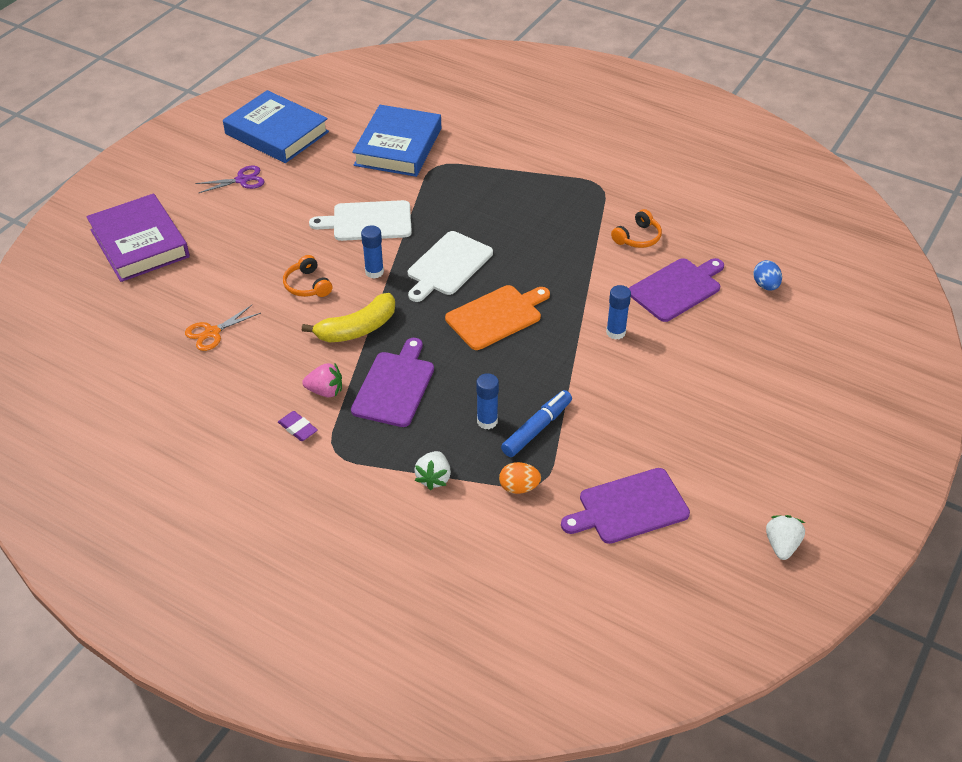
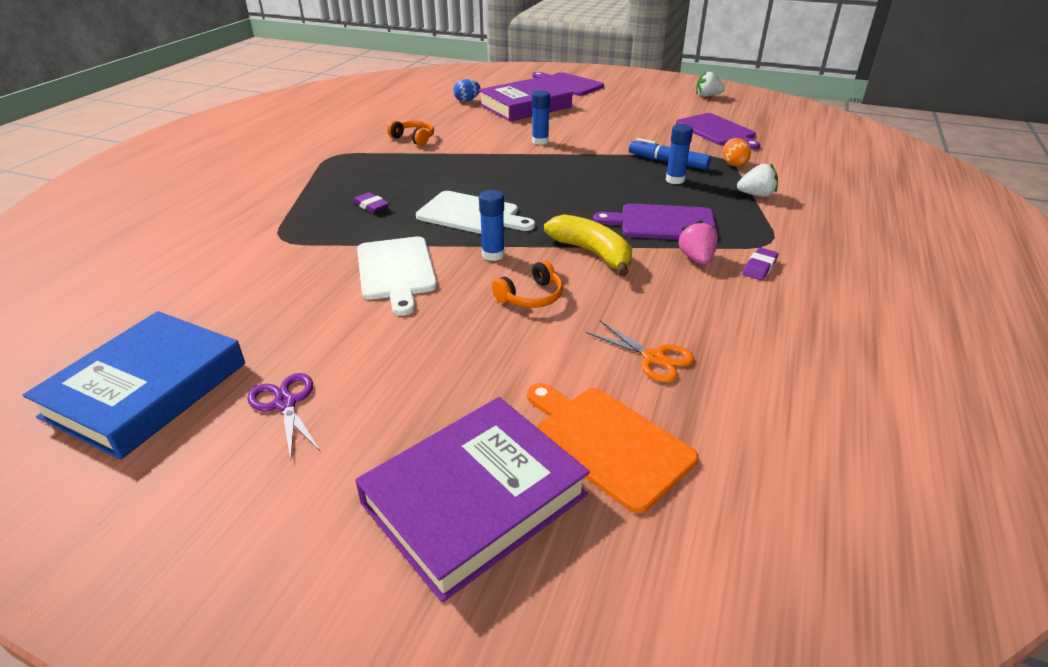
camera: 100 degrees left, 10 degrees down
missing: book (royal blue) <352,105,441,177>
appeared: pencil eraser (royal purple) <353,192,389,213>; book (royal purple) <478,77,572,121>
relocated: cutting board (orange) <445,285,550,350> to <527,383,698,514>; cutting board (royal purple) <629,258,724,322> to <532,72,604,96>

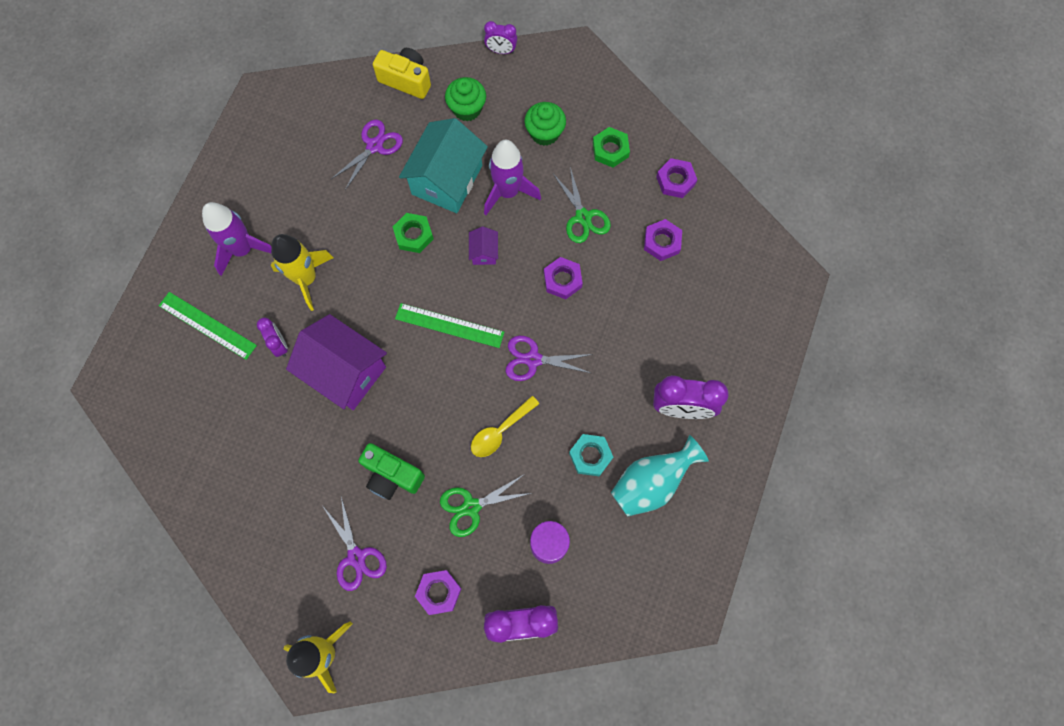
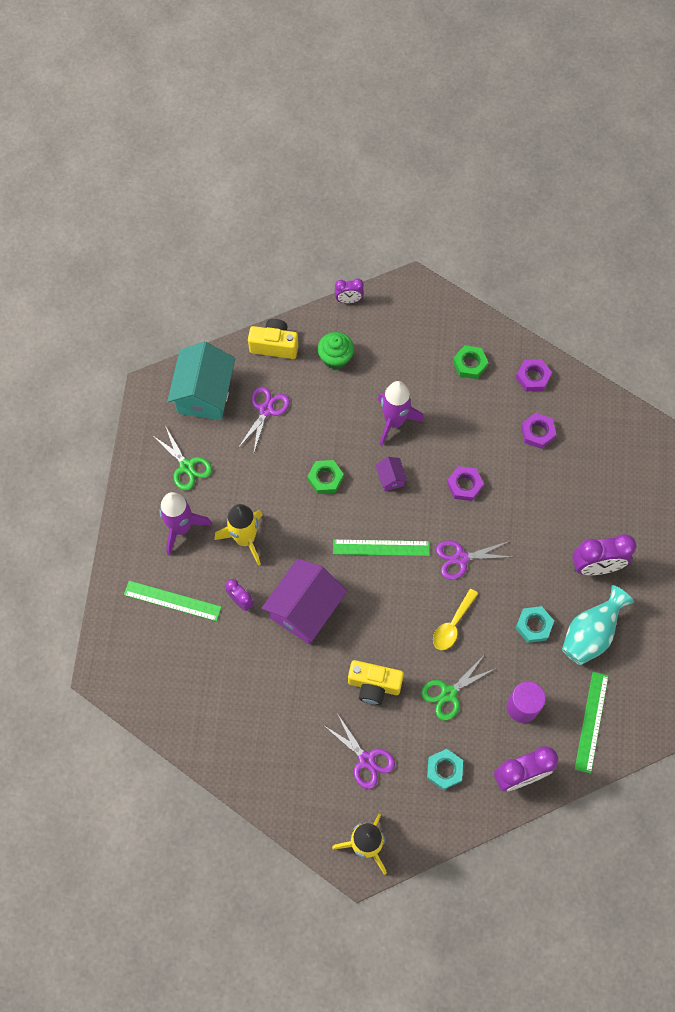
camera: 15 degrees left, 5 degrees down
missing: cupcake (green) <524,102,566,146>
appeared: ruler (green) <575,672,609,774>
relocated: toy house (teal) <399,118,488,213> to <167,342,235,420>; shears (green) <553,167,611,243> to <152,426,212,491>
colour: photo camera (green) <358,443,425,500> to photo camera (yellow) <348,660,404,705>; hex nut (royal purple) <415,570,462,615> to hex nut (teal) <427,749,463,790>
spun: toy house (royal purple) <286,314,387,410> = <262,559,347,644> 75 degrees counterclockwise

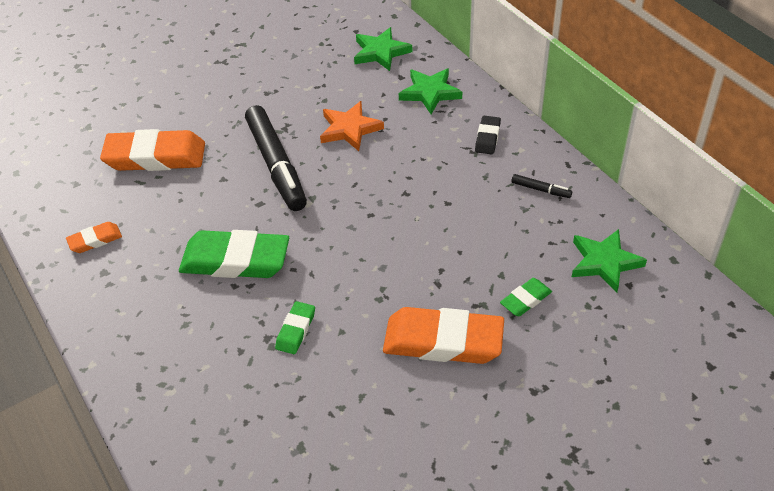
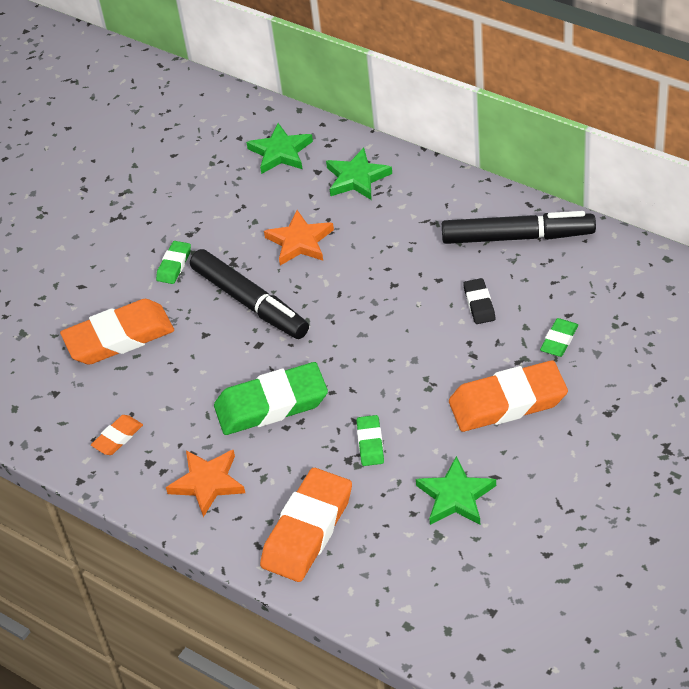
camera: 20 degrees left, 0 degrees up
appeared: pencil eraser (green) <156,241,191,284>; star (orange) <166,450,245,517>; pencil eraser (orange) <260,468,352,582>
relocated: pencil eraser (black) <475,116,501,154> to <463,278,495,324>; star (green) <572,229,647,293> to <416,456,496,525>
size: marker pen (black) <511,174,572,198> = <442,211,596,244> x2.46

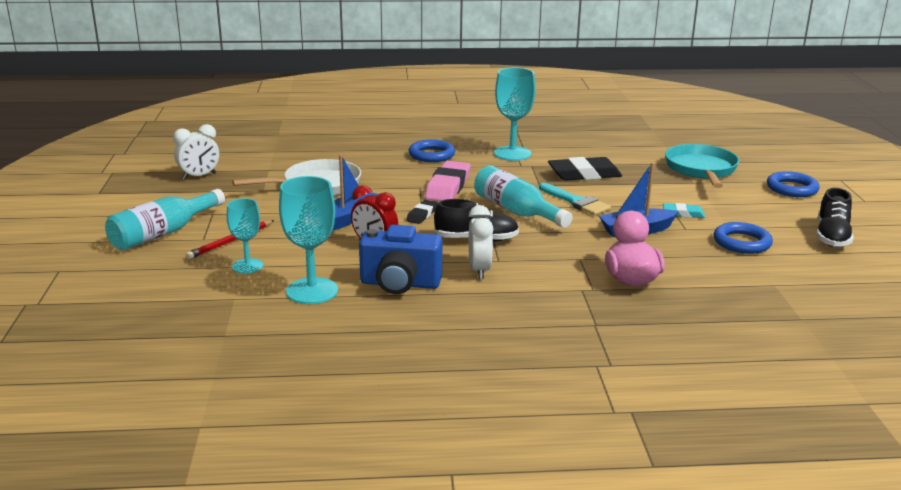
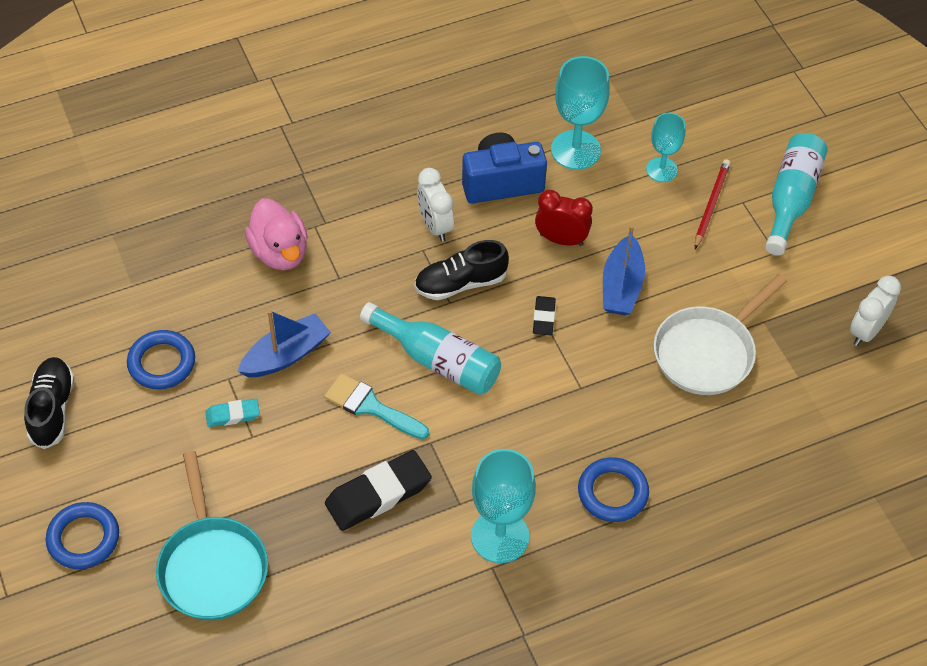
camera: 160 degrees right, 30 degrees up
missing: pencil eraser (rosy) <425,161,470,201>

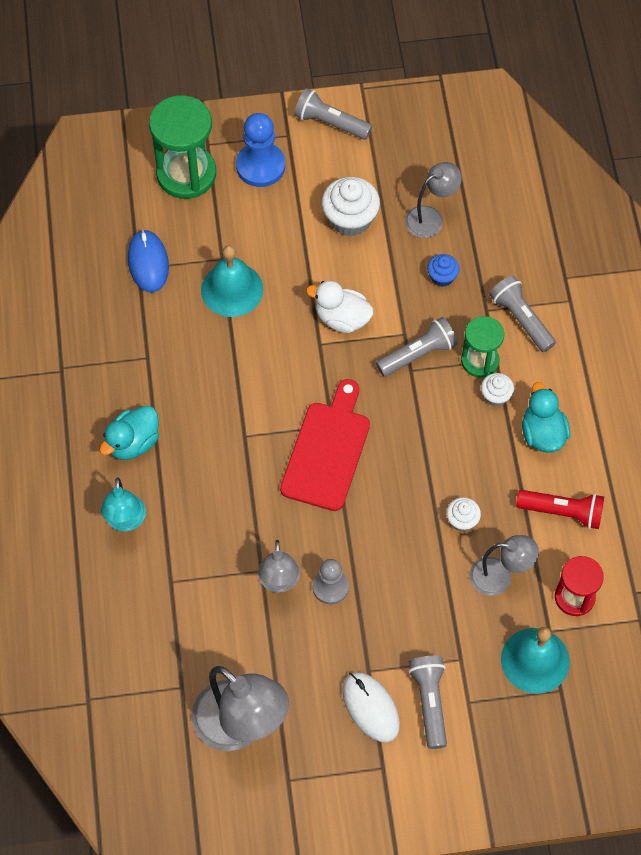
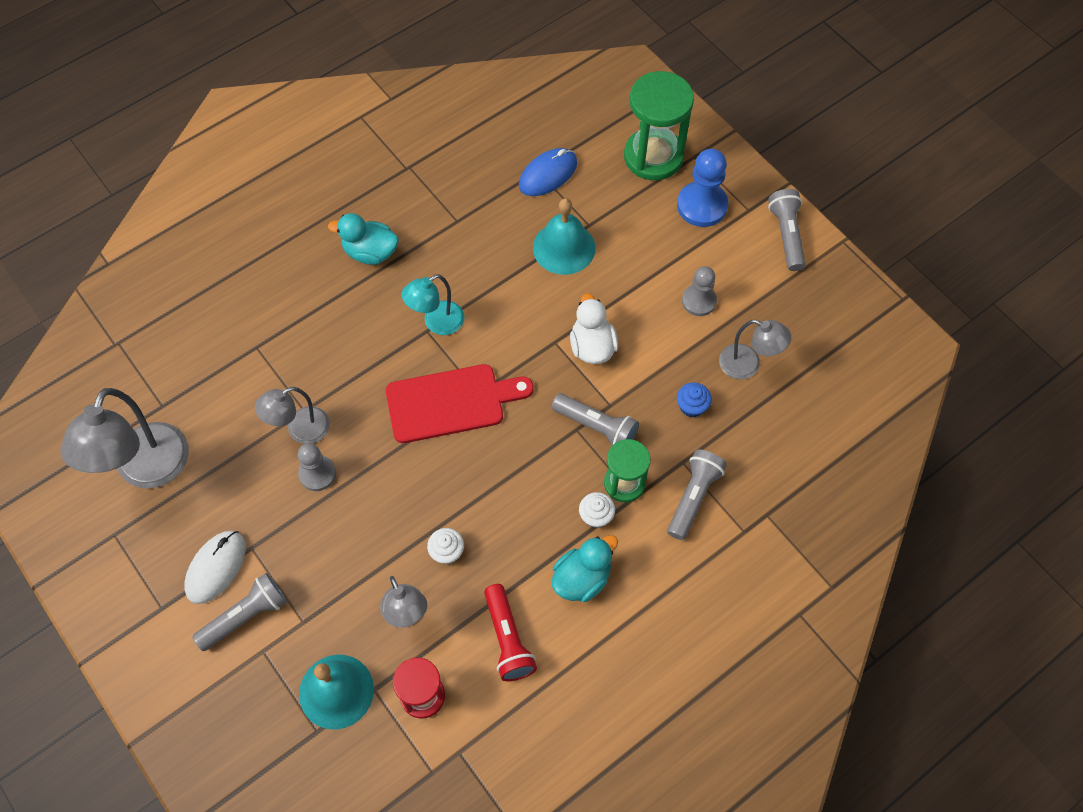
camera: 60 degrees right, 0 degrees up
relocated: reading lamp (teal) <101,478,146,531> to <401,274,464,335>
exchanged: cupcake (white) <322,177,380,237> to game pawn (grey) <682,266,717,316>

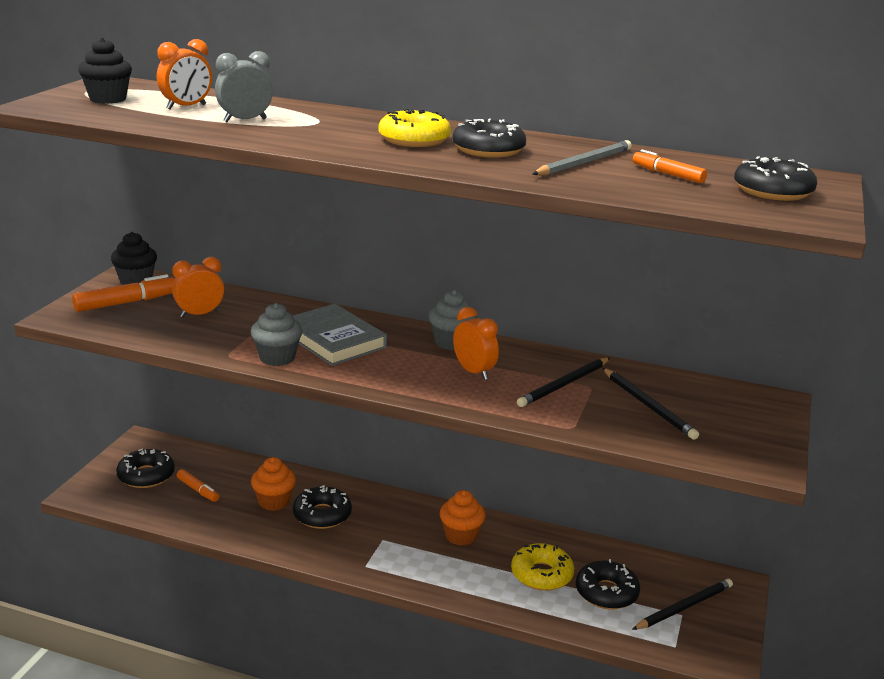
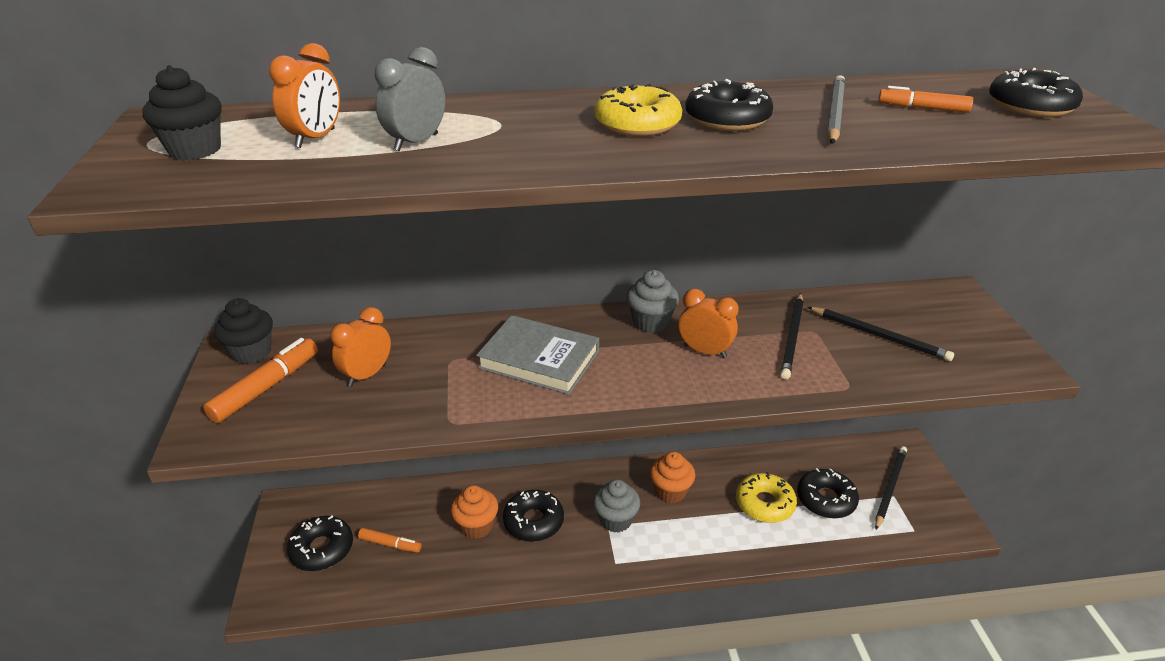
camera: 25 degrees left, 10 degrees up
relocated: cupcake (grey) <251,303,303,366> to <593,479,640,533>

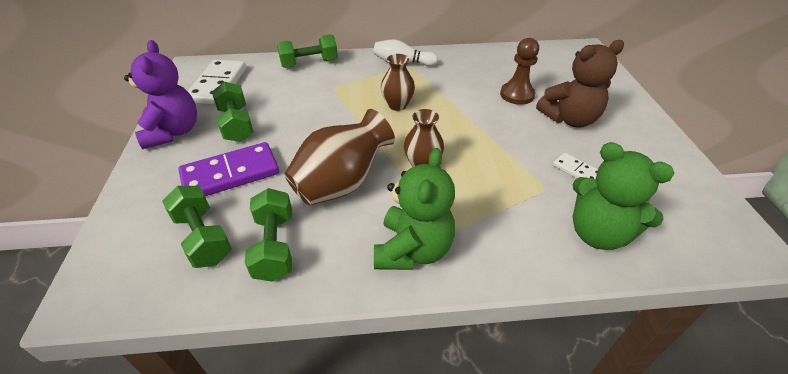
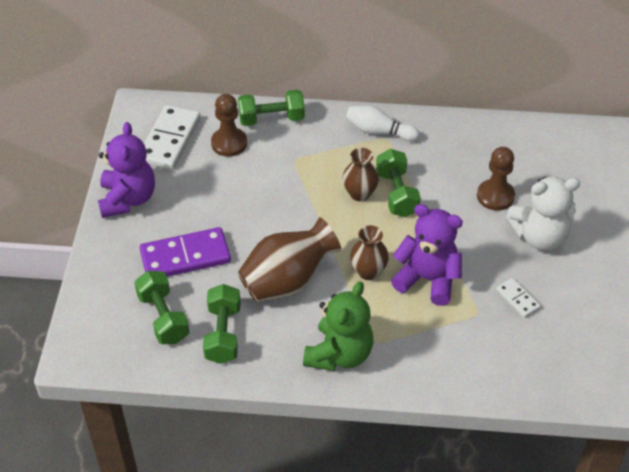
camera: 10 degrees right, 5 degrees up
missing: teddy bear (green) <573,142,674,250>
appeared: game pawn (russet) <211,94,247,157>; teddy bear (royal purple) <391,204,463,306>
relocated: dumbbell (green) <212,81,253,142> to <376,149,421,217>
colour: teddy bear (russet) <536,40,624,128> to teddy bear (white) <506,177,580,250>

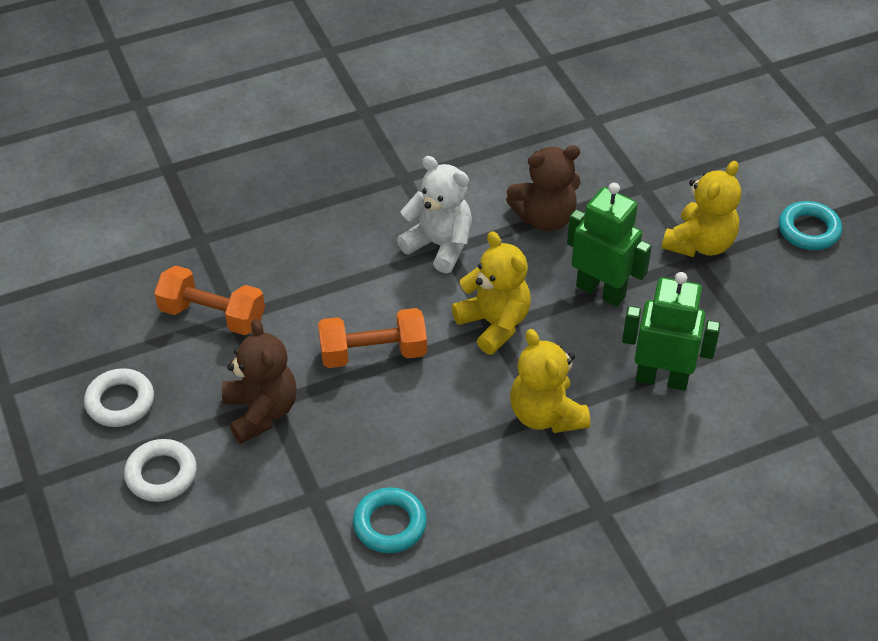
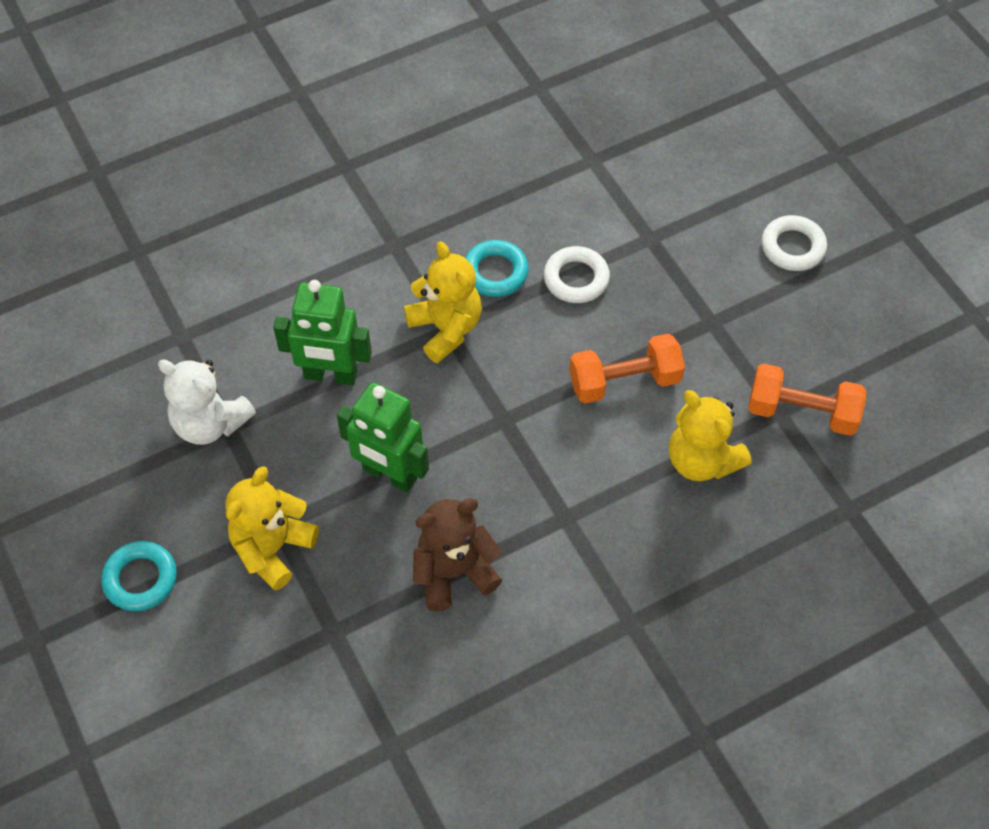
camera: 175 degrees right, 10 degrees up
missing: teddy bear (russet) <222,319,297,444>
relocated: hoop (white) <84,368,154,427> to <544,246,610,303>; hoop (teal) <353,487,427,553> to <465,240,529,297>; teddy bear (white) <397,156,472,273> to <158,358,256,445>; teddy bear (yellow) <452,231,531,355> to <669,390,752,481>

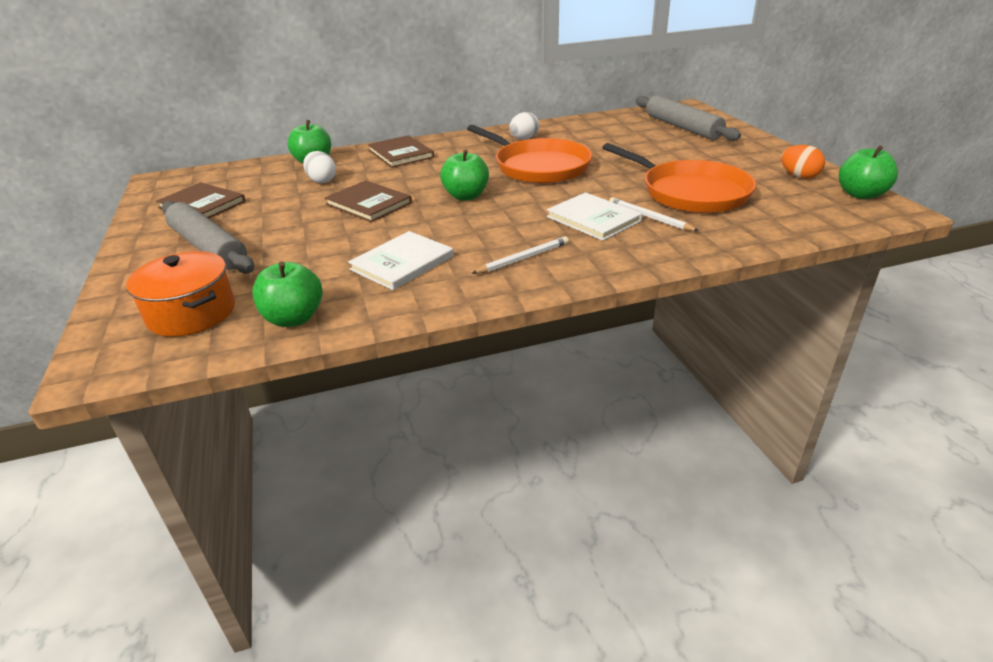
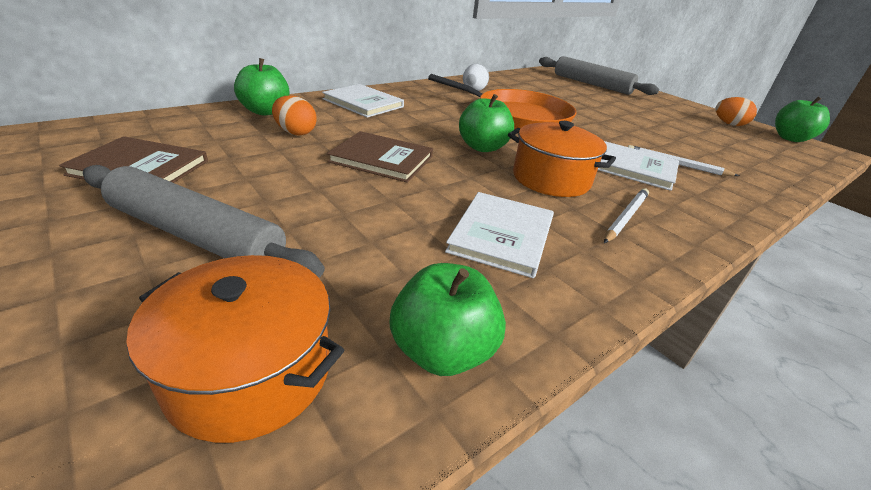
camera: 25 degrees left, 0 degrees up
missing: pan (orange) <602,143,756,213>
appeared: pot (orange) <508,121,616,197>
colour: egg shape (white) <303,151,336,183> to egg shape (orange) <272,95,317,136>; book (russet) <368,135,434,168> to book (white) <322,84,404,118>

